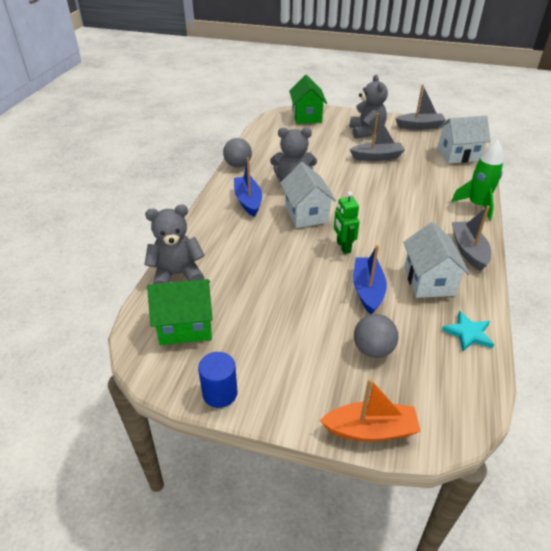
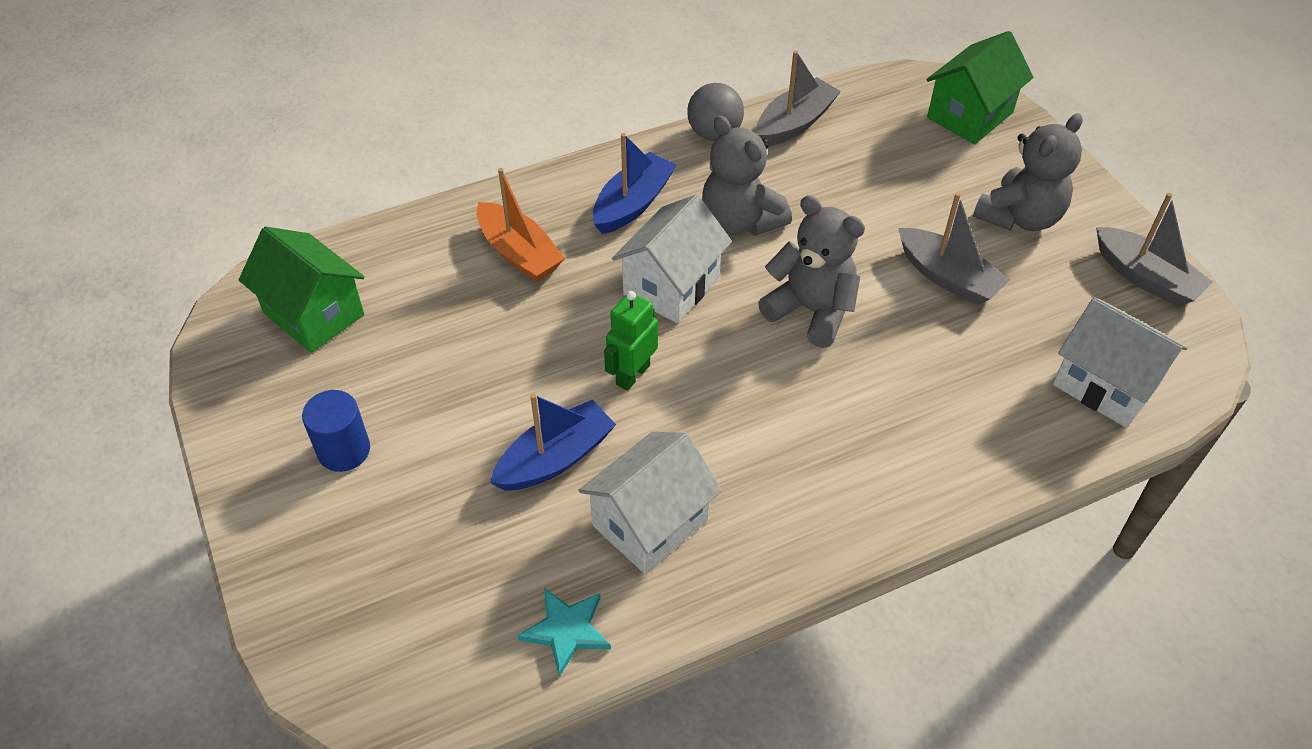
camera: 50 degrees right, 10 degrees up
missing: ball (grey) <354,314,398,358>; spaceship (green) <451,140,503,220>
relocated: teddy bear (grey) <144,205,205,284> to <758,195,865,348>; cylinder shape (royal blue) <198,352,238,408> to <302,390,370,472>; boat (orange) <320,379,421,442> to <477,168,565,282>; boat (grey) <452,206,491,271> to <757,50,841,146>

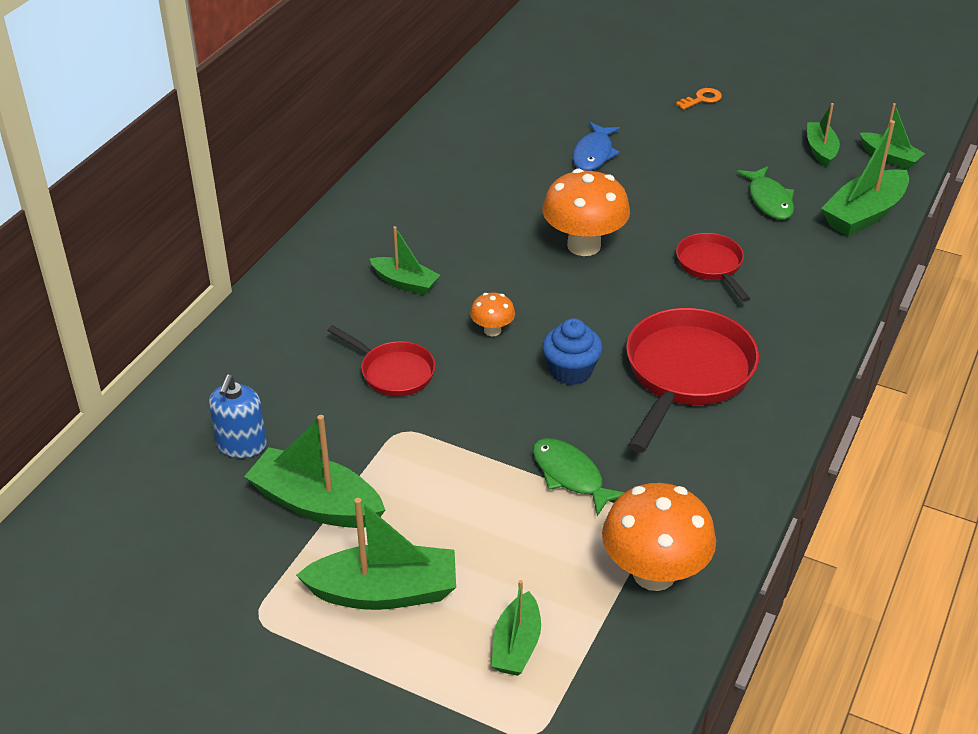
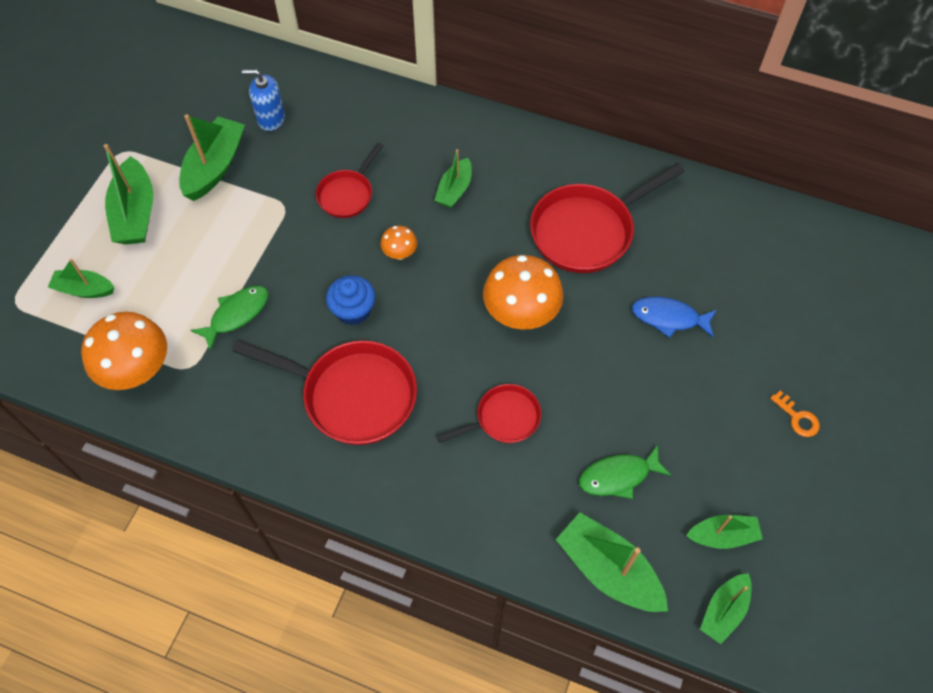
camera: 85 degrees right, 20 degrees up
appeared: pan (scarlet) <530,163,684,273>

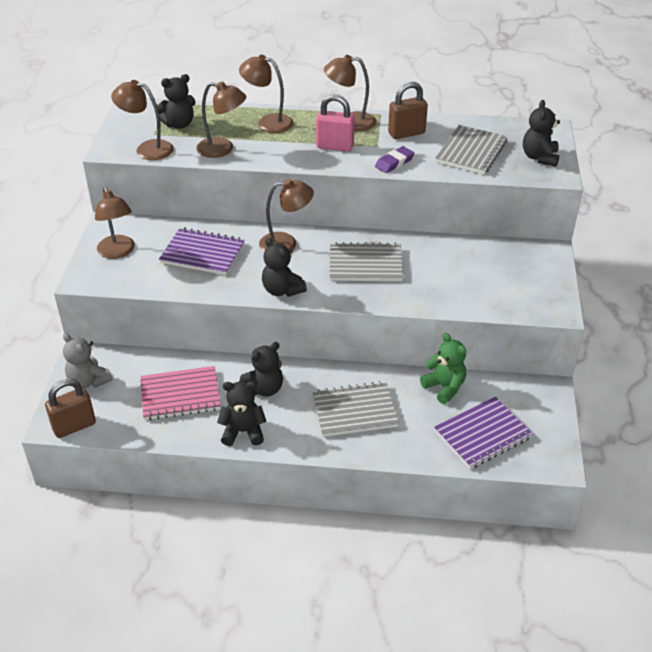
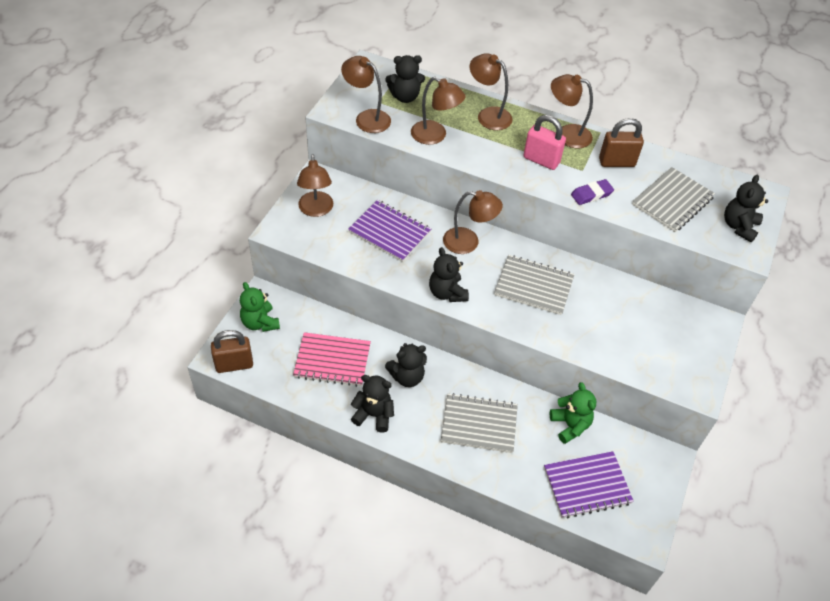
camera: 15 degrees right, 10 degrees up
colour: teddy bear (grey) <63,333,113,388> to teddy bear (green) <240,282,280,332>

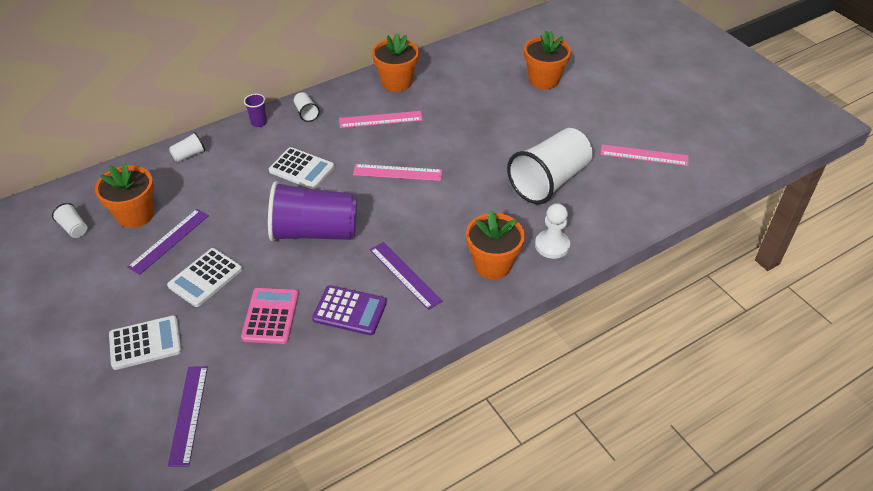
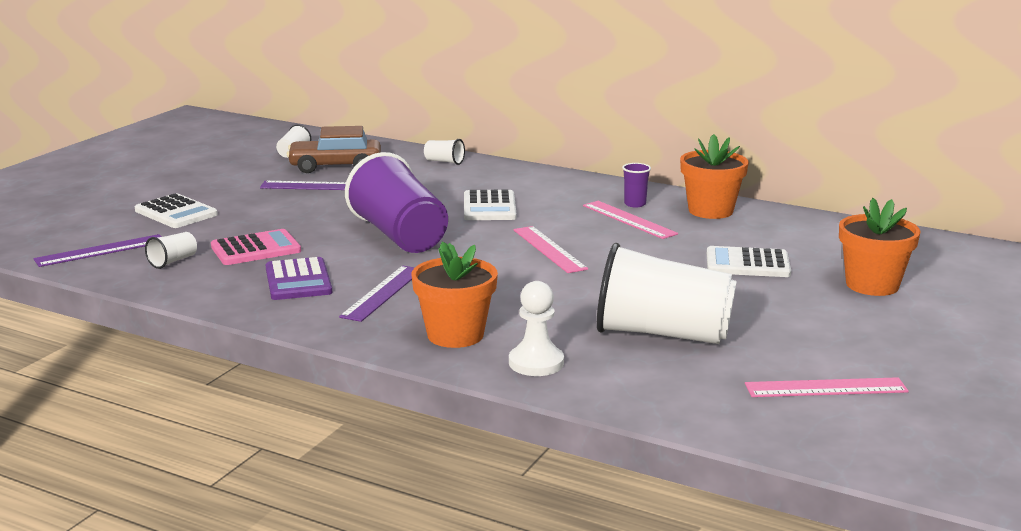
camera: 60 degrees right, 25 degrees down
relocated: adding machine (white) <167,248,242,307> to <707,246,791,277>; beaker (royal purple) <244,94,267,127> to <622,163,651,207>; beaker (white) <294,92,320,122> to <145,232,197,269>
exchanged: plant pot (orange) <95,164,154,228> to automobile (russet) <287,126,381,173>
spun: ruler (rosy) <600,144,689,166> = <745,377,909,397> 75 degrees counterclockwise

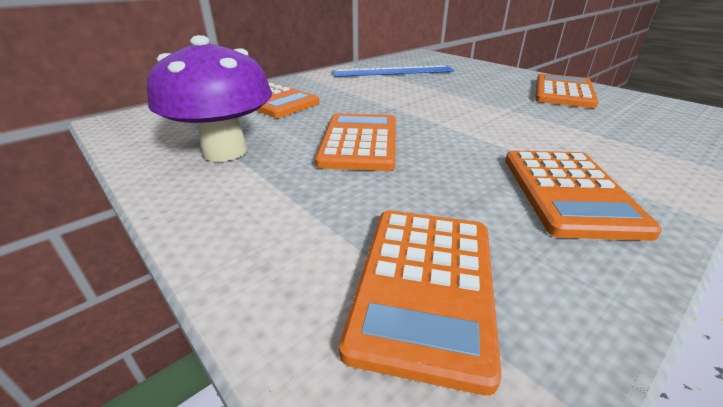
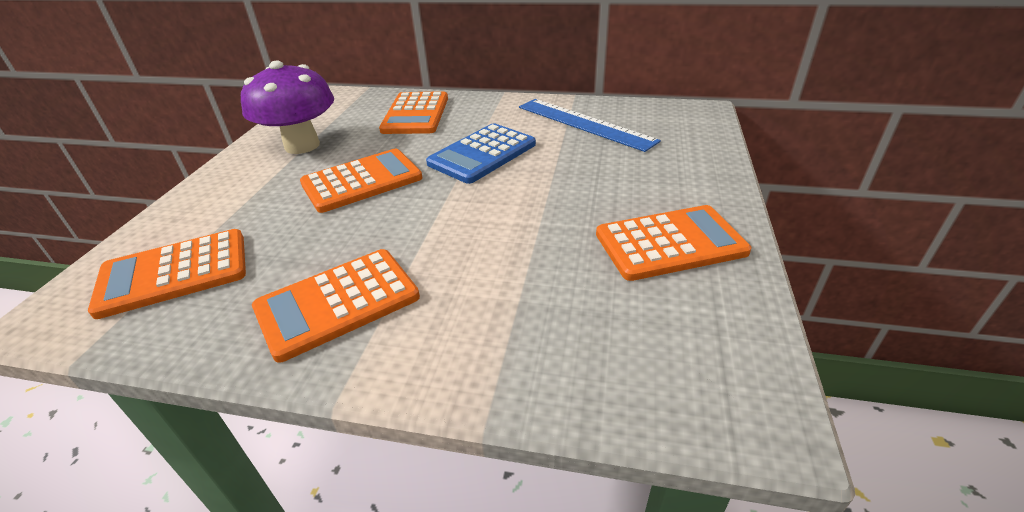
camera: 55 degrees right, 5 degrees up
appeared: adding machine (royal blue) <426,123,536,184>

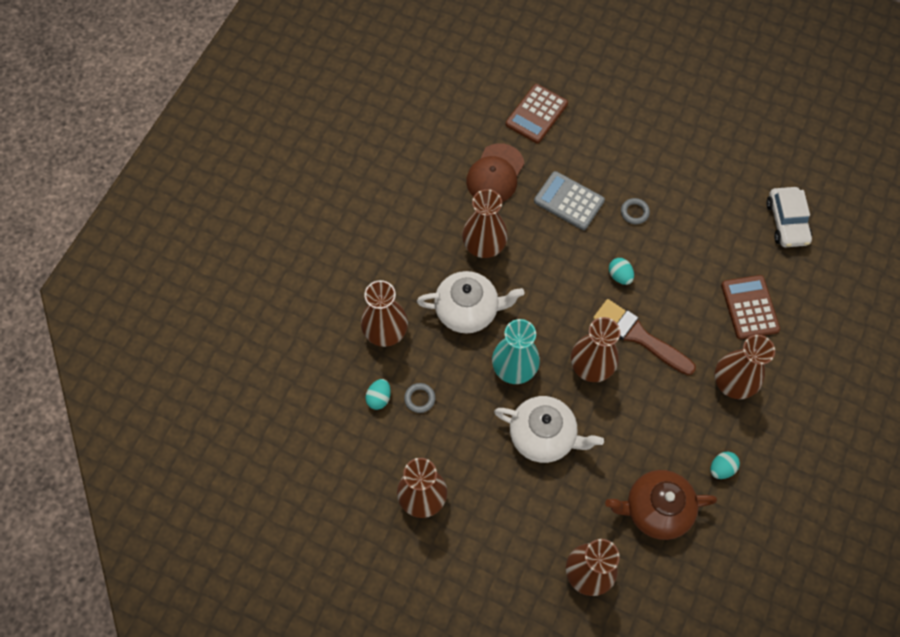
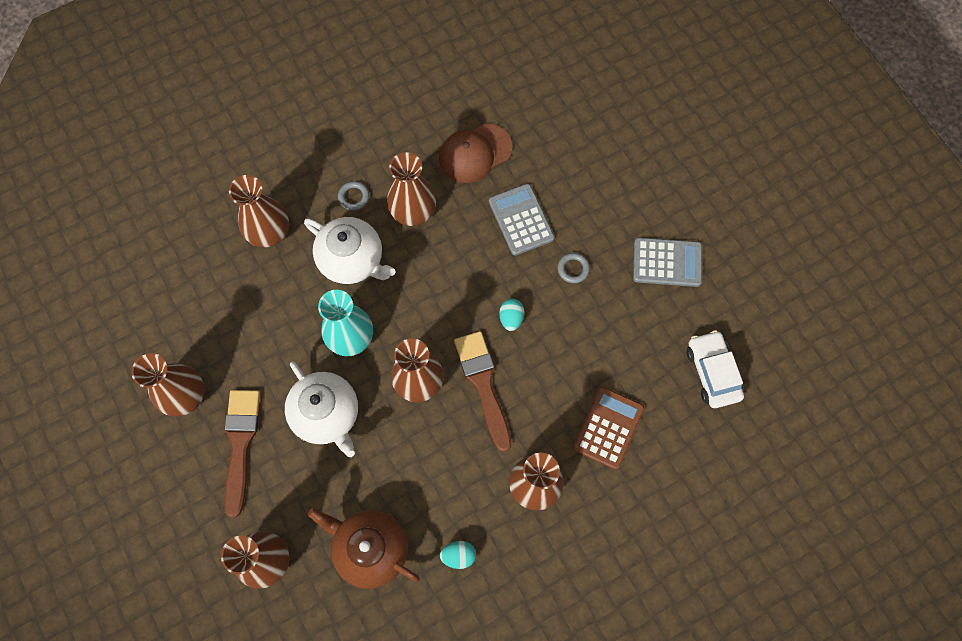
camera: 35 degrees right, 5 degrees up
missing: egg shape (teal) <365,379,391,410>; adding machine (russet) <506,84,568,143>
appeared: paintbrush (russet) <224,390,260,517>; adding machine (grey) <633,237,702,287>
relocated: hoop (grey) <404,383,435,413> to <338,181,369,211>
spun: automobile (white) <766,187,812,247> = <687,330,744,408> 135 degrees clockwise

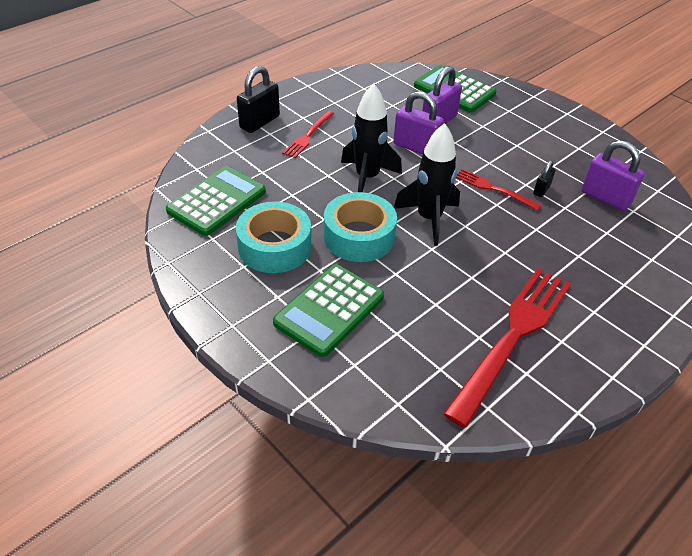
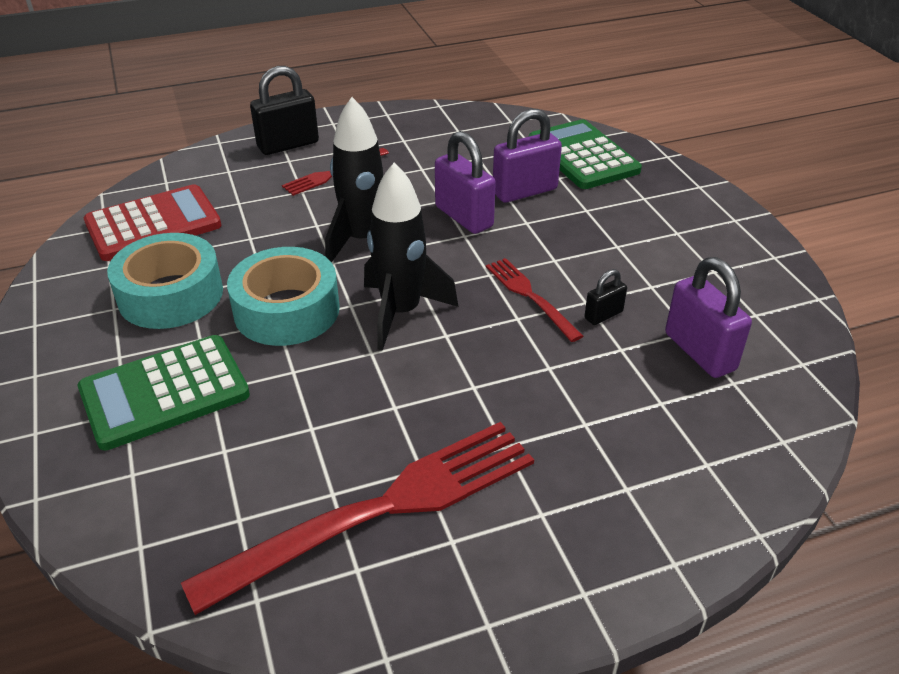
camera: 25 degrees right, 5 degrees down
colour: adding machine (green) <166,166,266,236> to adding machine (scarlet) <84,184,221,261>

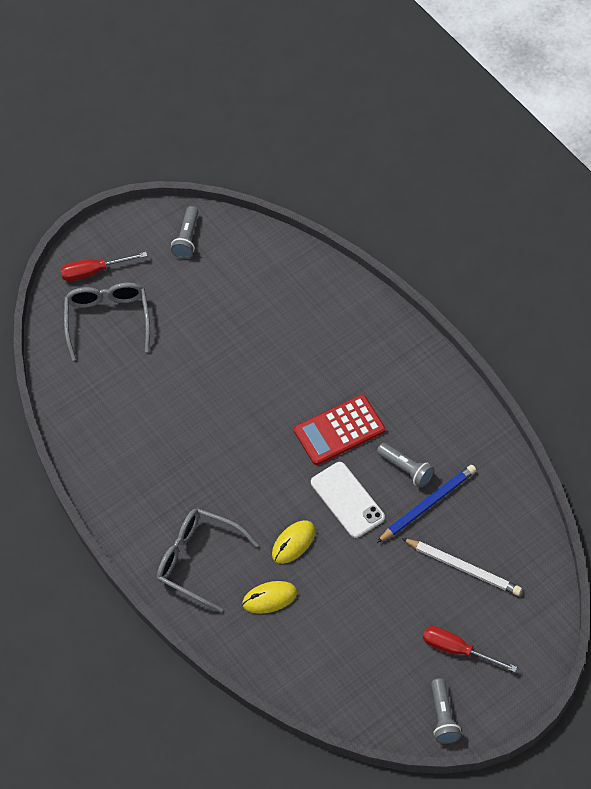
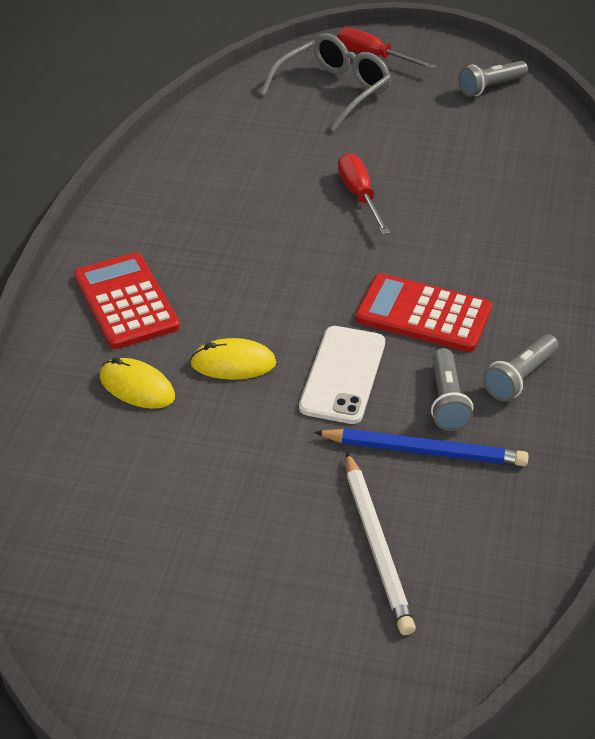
camera: 45 degrees right, 15 degrees down
relocated: hand screwdriver (scarlet) <423,626,517,672> to <338,153,390,234>; pocket torch (grey) <431,678,461,744> to <483,334,559,401>
exchanged: eyeglasses (grey) <157,508,258,612> to adding machine (scarlet) <74,253,180,349>

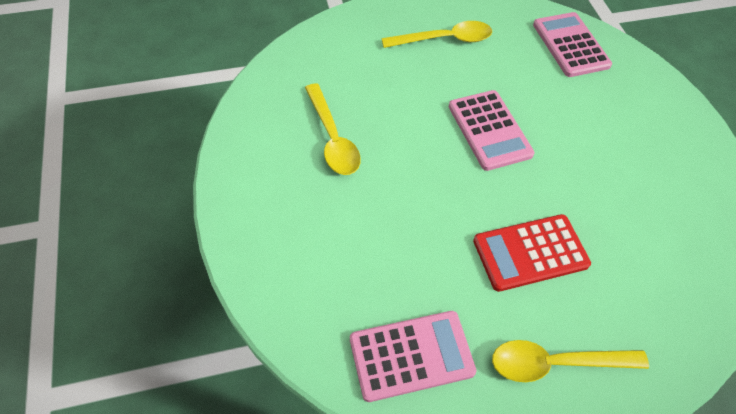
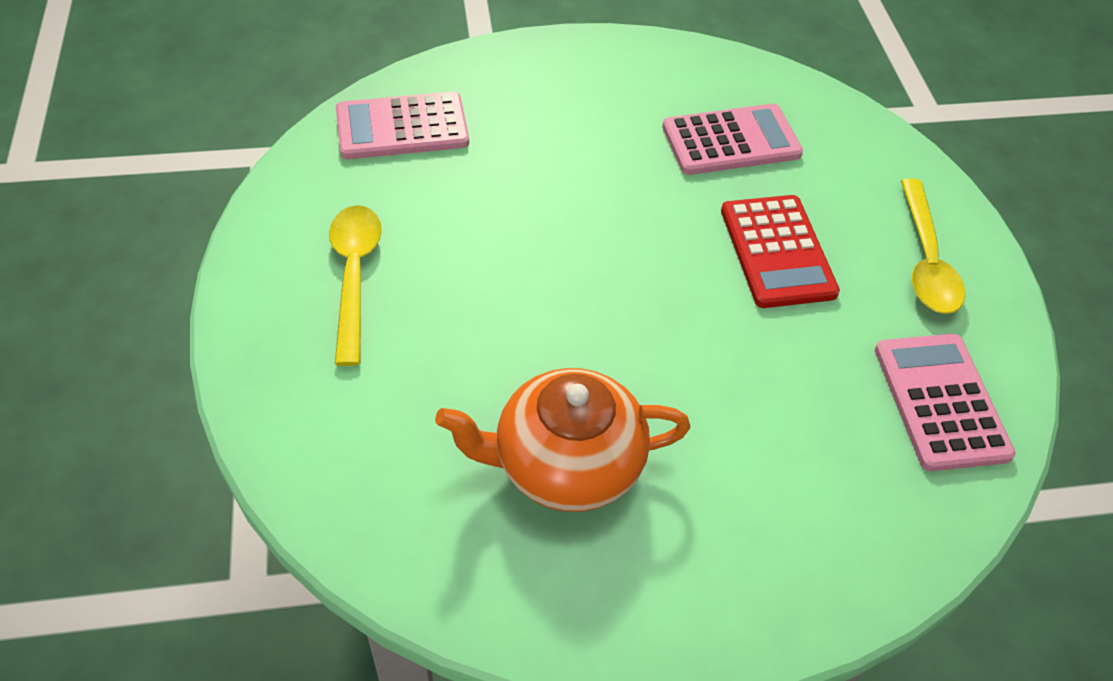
camera: 85 degrees left, 5 degrees down
relocated: adding machine (rosy) <449,90,535,171> to <662,104,803,175>
exchanged: spoon (yellow) <305,83,361,175> to tea pot (orange) <435,368,690,512>

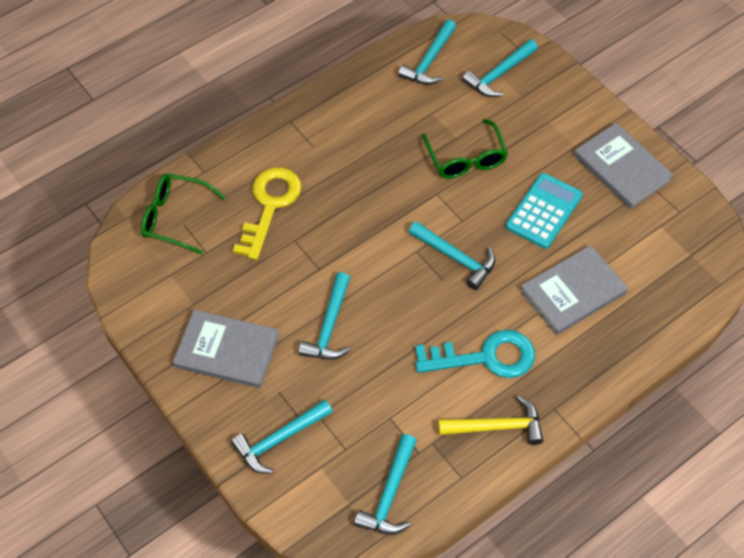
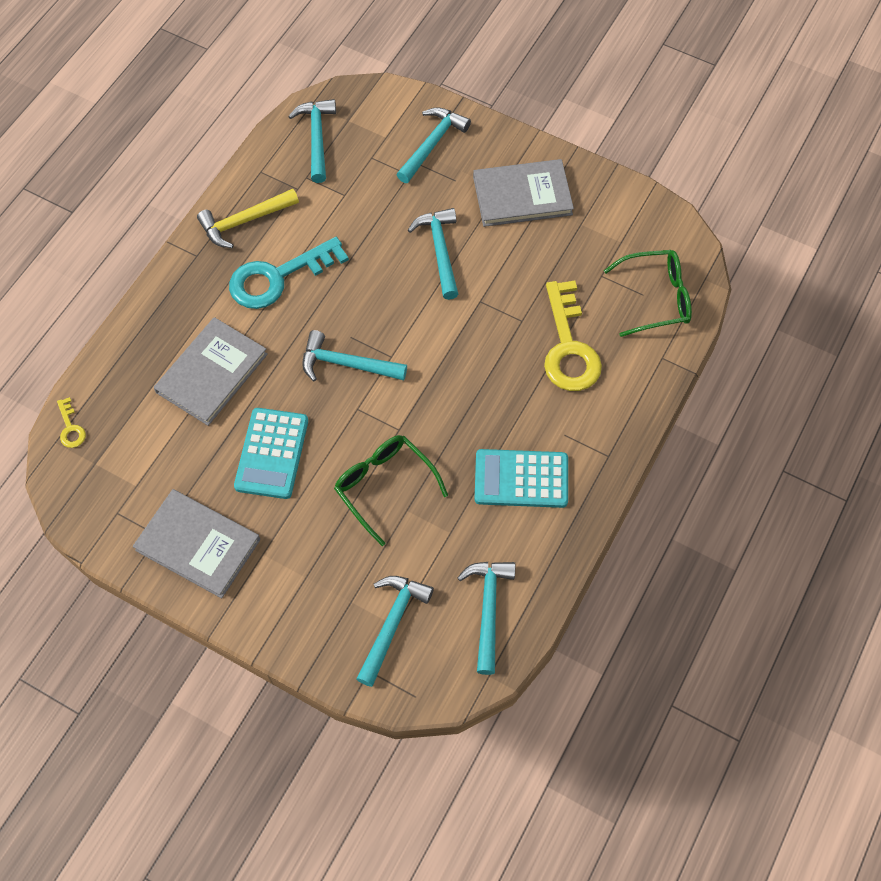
camera: 155 degrees right, 5 degrees up
appeared: key (yellow) <57,397,86,448>; adding machine (teal) <475,449,568,508>

